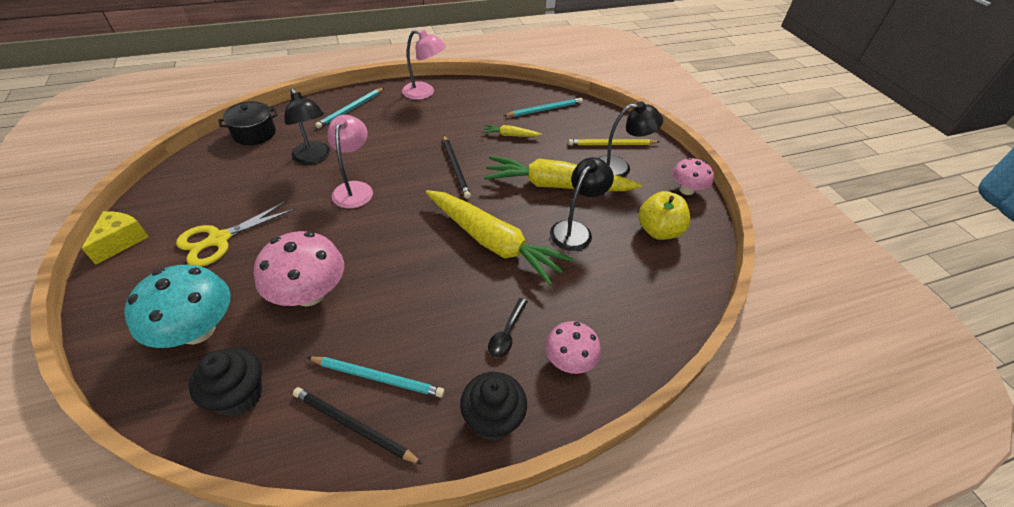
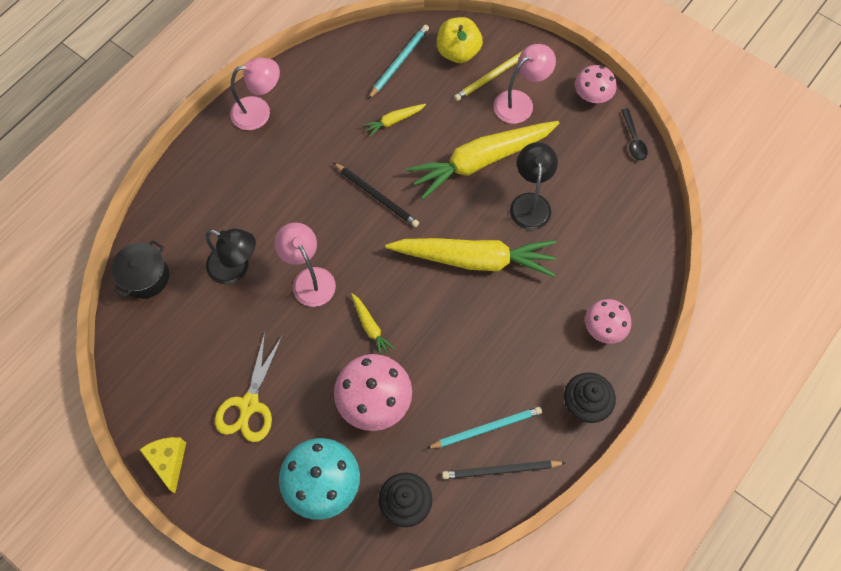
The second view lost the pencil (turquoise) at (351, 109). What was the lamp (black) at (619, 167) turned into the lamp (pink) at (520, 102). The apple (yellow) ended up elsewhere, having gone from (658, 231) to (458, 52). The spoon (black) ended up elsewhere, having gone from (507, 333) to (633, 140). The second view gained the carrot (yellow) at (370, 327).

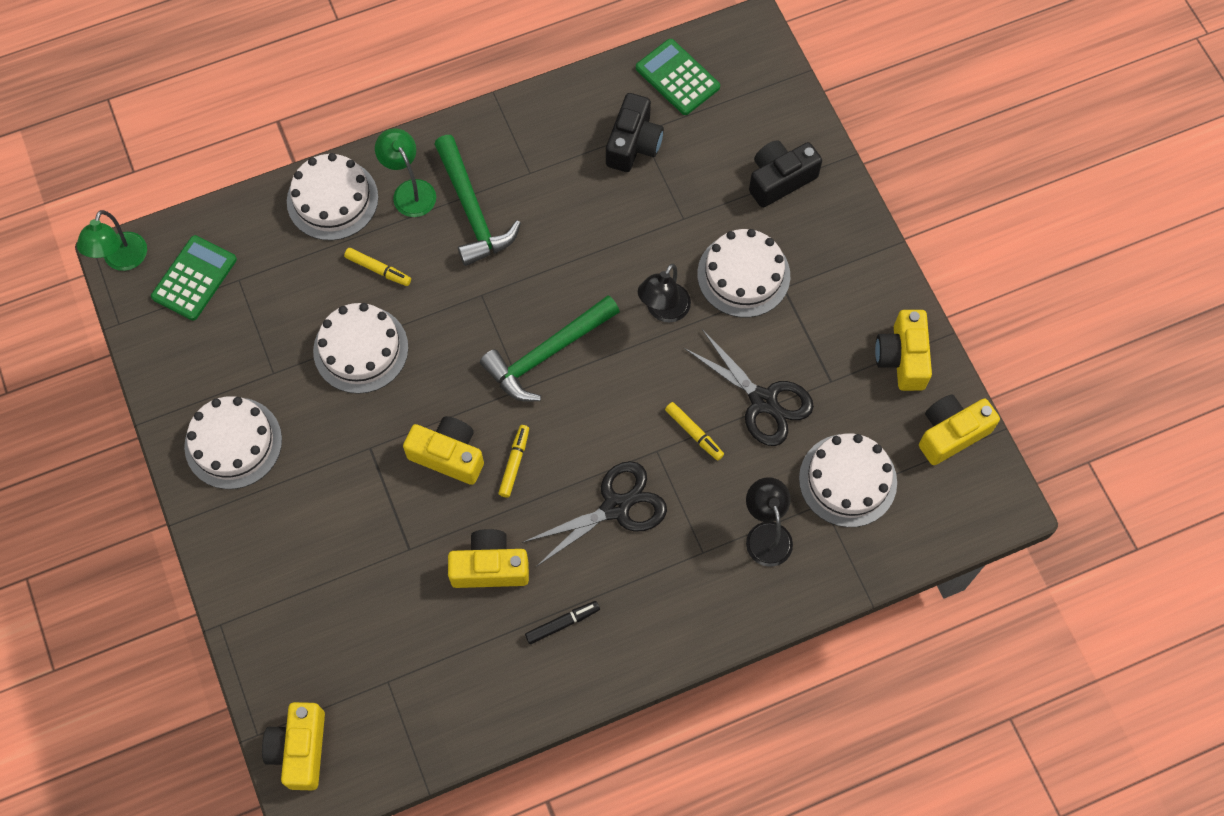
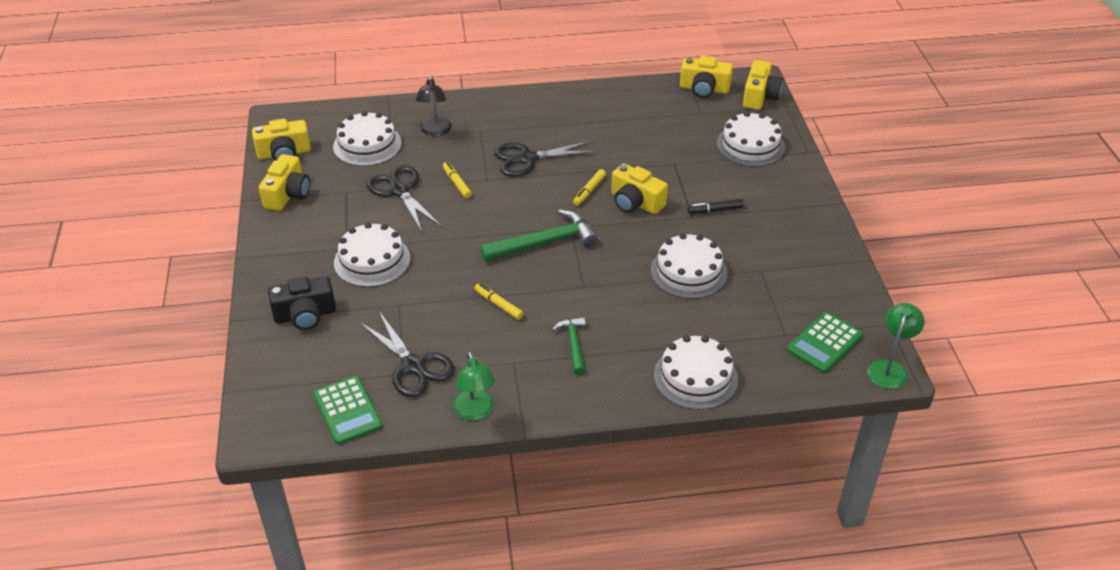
Where the camera (black) stood at (633, 144), the scissors (black) came to stand at (414, 366). The lamp (green) ended up elsewhere, having gone from (410, 191) to (475, 412). The size of the hammer (green) at (472, 210) changed by a factor of 0.57. The marker (yellow) ended up elsewhere, having gone from (378, 269) to (498, 305). The second view lost the lamp (black) at (663, 310). The cake (white) ended up elsewhere, having gone from (233, 443) to (750, 145). The camera (yellow) ended up elsewhere, having gone from (490, 567) to (704, 89). The marker (black) ended up elsewhere, having gone from (562, 623) to (715, 210).

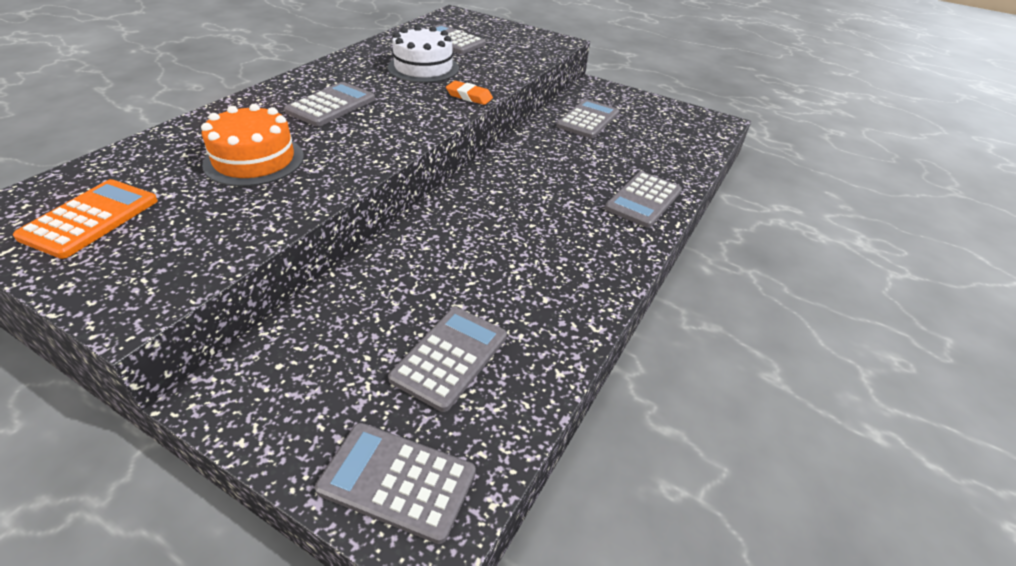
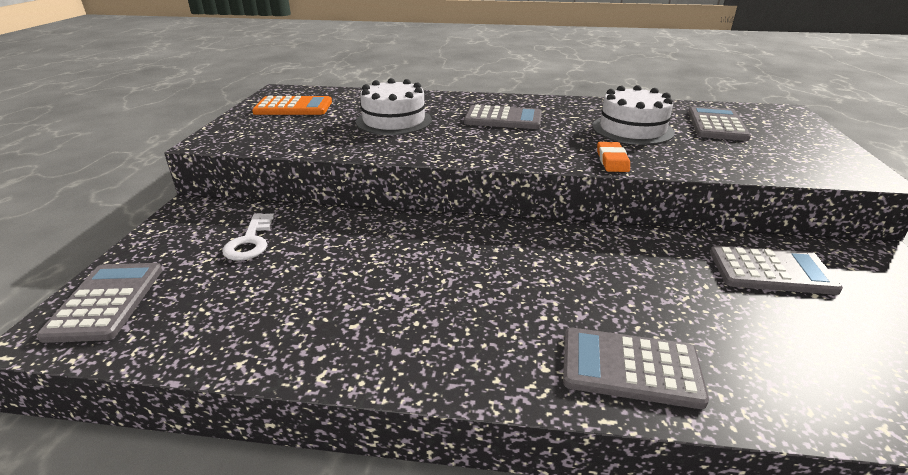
What was the cake (orange) at (254, 160) turned into the cake (white) at (394, 121). The second view lost the calculator (grey) at (450, 357). The second view gained the key (white) at (250, 241).

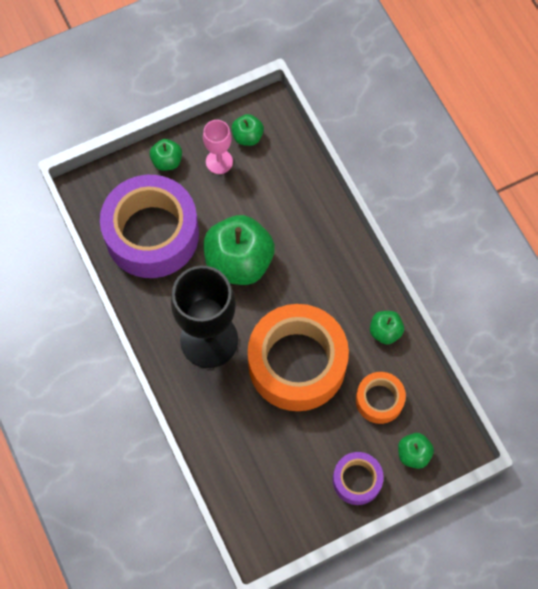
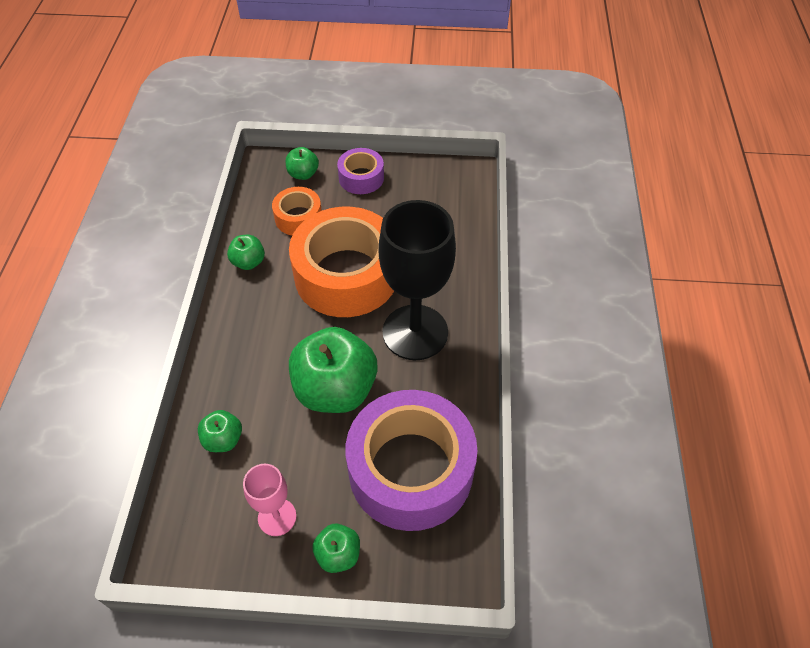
The apple (green) ended up elsewhere, having gone from (247, 136) to (223, 439).

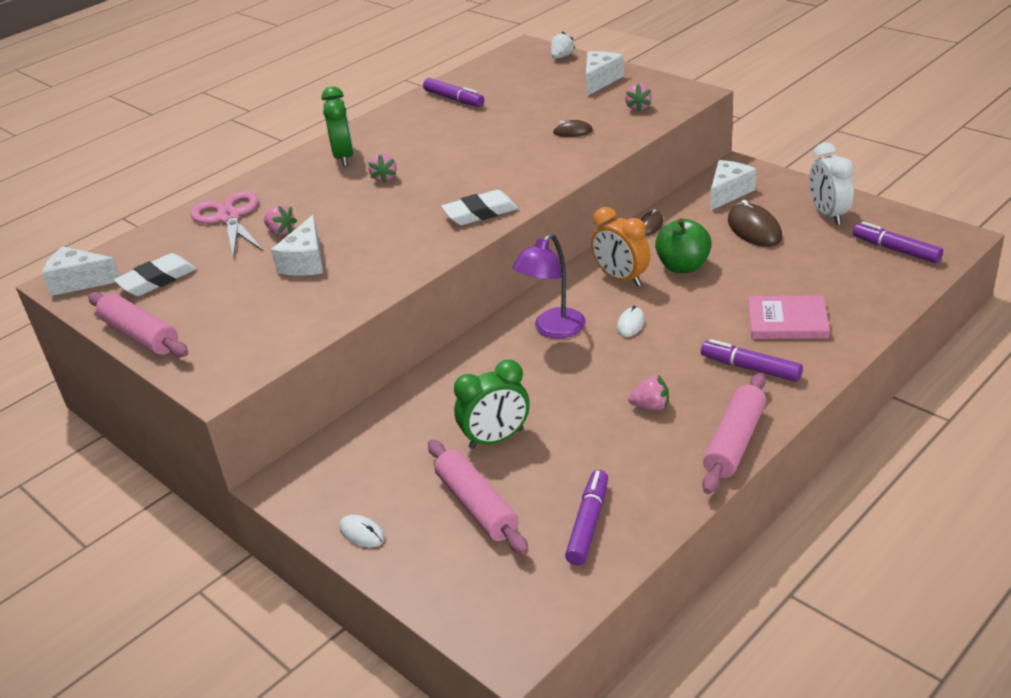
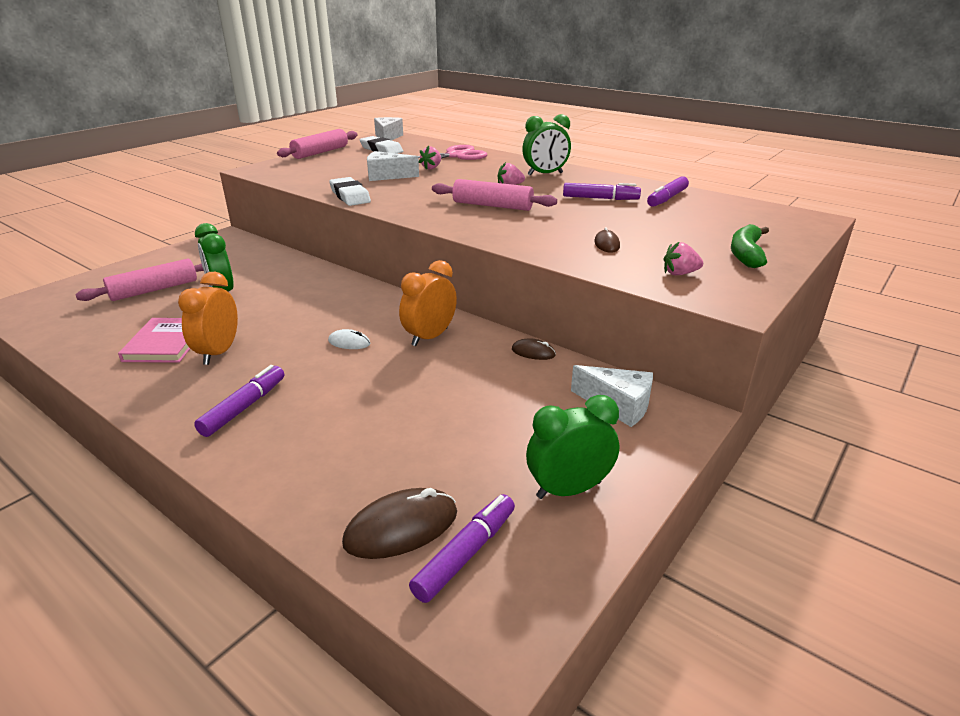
The second view lost the strawberry (white) at (561, 57). Where the cheese (white) stood at (600, 80), the banana (green) came to stand at (746, 254). What was the clock (white) at (828, 215) turned into the clock (green) at (568, 489). The eraser (white) ended up elsewhere, having gone from (480, 213) to (350, 196). The mouse (brown) ended up elsewhere, having gone from (754, 229) to (401, 527). The second view lost the apple (green) at (683, 266). The second view lost the lamp (purple) at (553, 329). The book (pink) ended up elsewhere, having gone from (787, 321) to (166, 343). The rolling pin (pink) ended up elsewhere, having gone from (735, 442) to (492, 206). Where the strawberry (pink) stood at (651, 406), the clock (orange) came to stand at (218, 352). The marker (purple) ended up elsewhere, having gone from (588, 524) to (600, 198). The second view lost the mouse (white) at (362, 533).

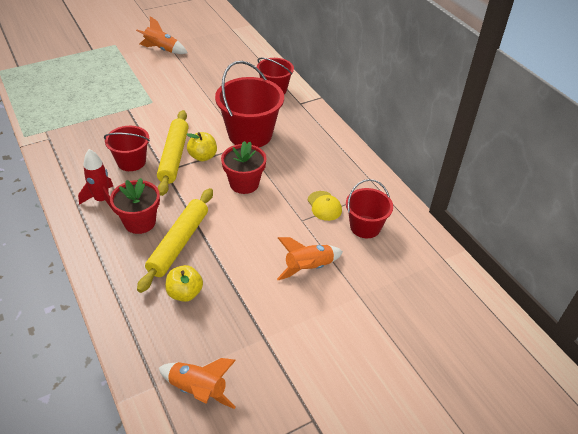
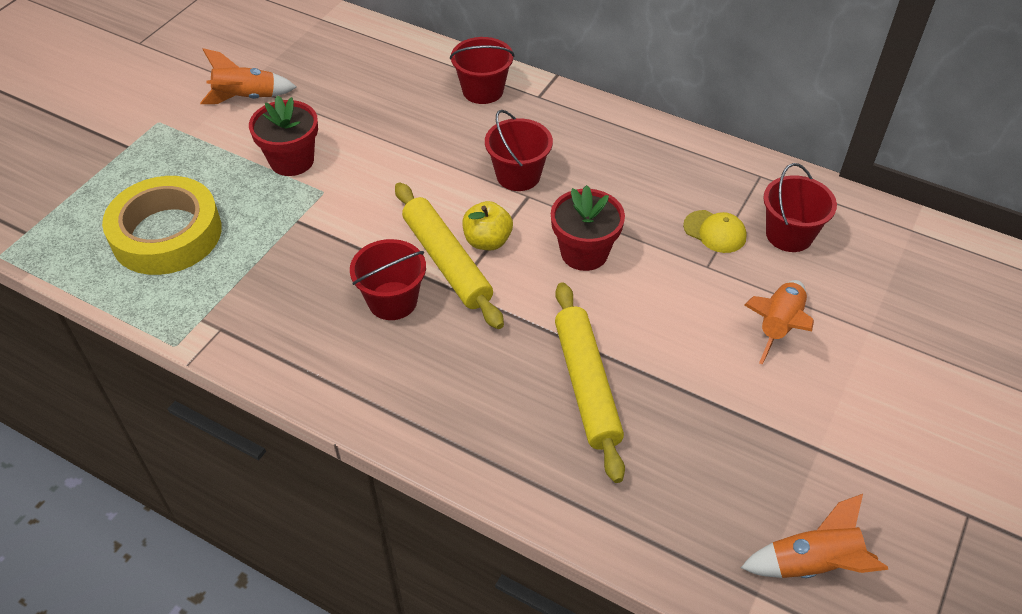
The size of the bucket (red) at (250, 134) changed by a factor of 0.61. The second view lost the rocket (red) at (102, 200). The flower pot (red) ended up elsewhere, having gone from (140, 222) to (292, 161). The second view lost the apple (yellow) at (185, 293). The second view gained the tape (yellow) at (167, 234).

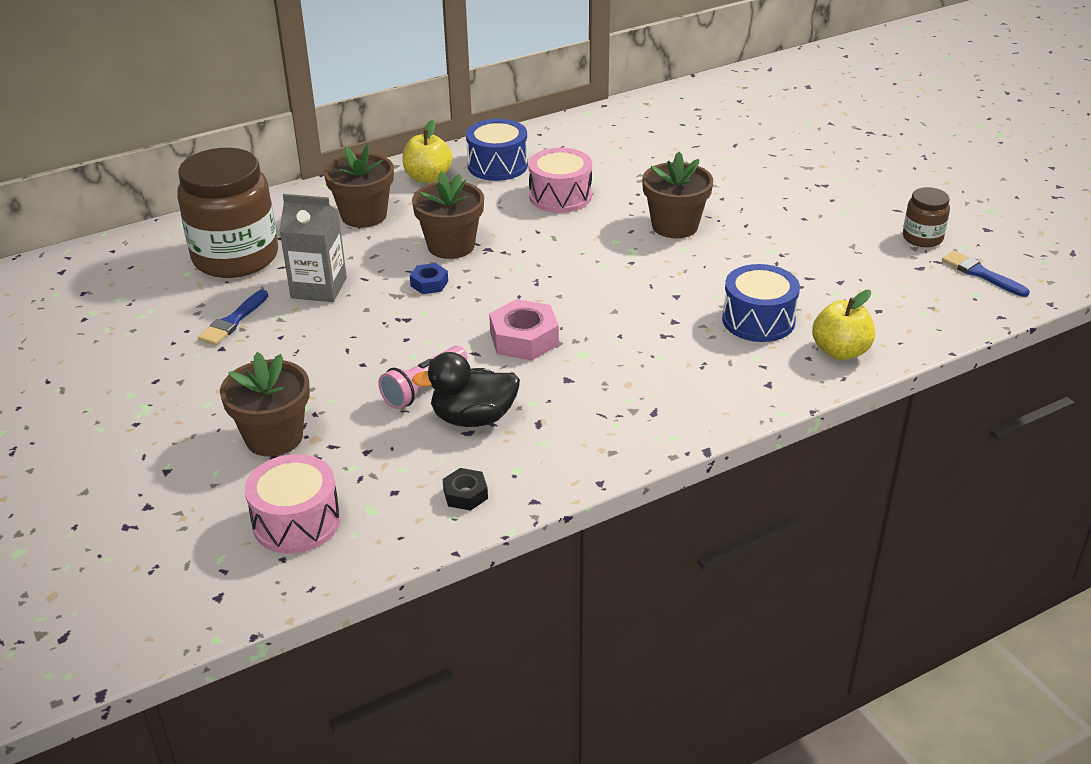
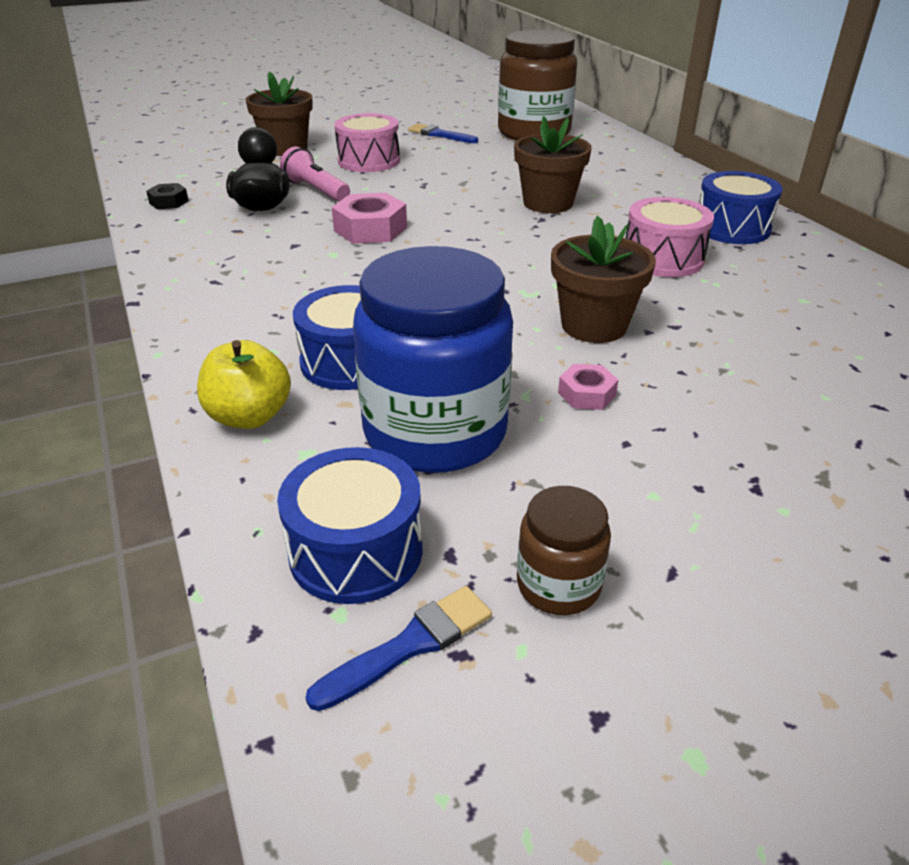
The second view lost the apple (yellow) at (428, 177). The second view lost the flower pot (brown) at (364, 215). The second view lost the carton (grey) at (319, 288). The second view lost the nut (blue) at (429, 283). The drum (pink) ended up elsewhere, having gone from (296, 522) to (369, 161). The second view gained the jar (blue) at (435, 432). The second view gained the nut (pink) at (586, 394). The second view gained the drum (blue) at (356, 551).

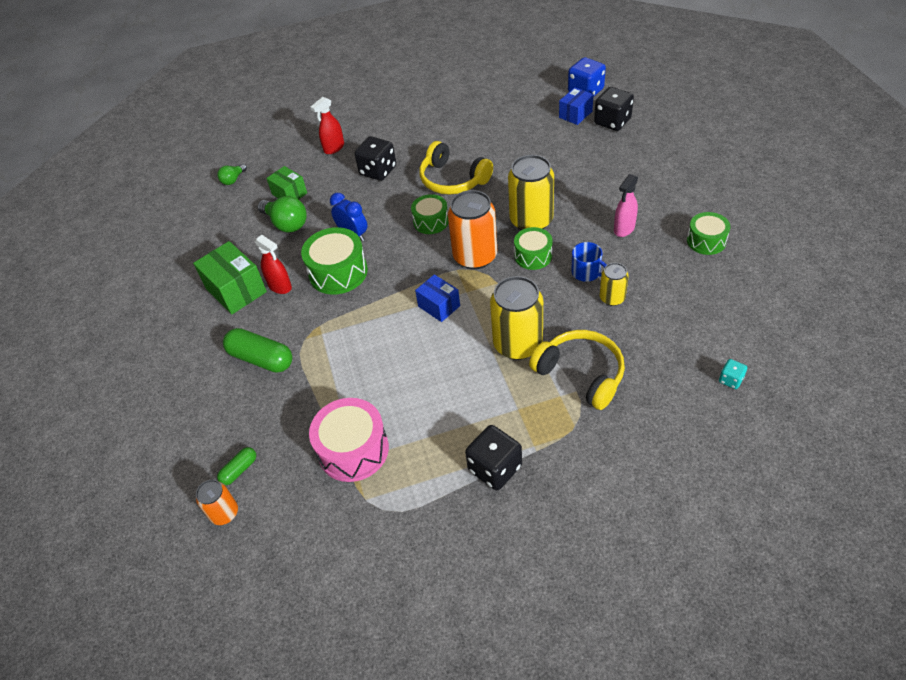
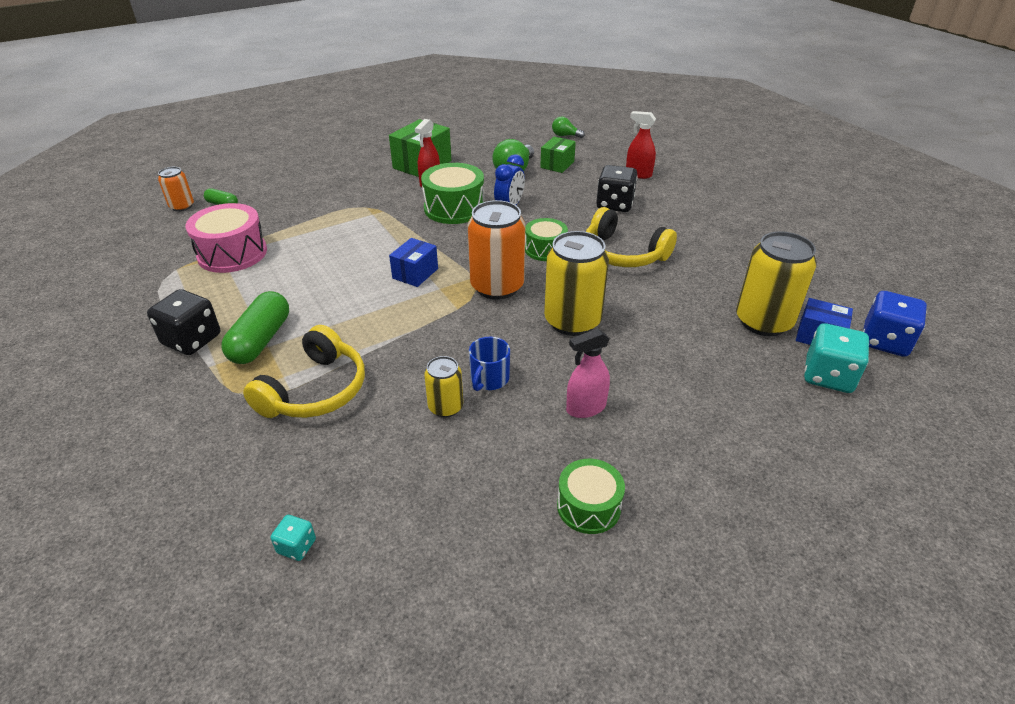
What was the dice (black) at (612, 122) turned into the dice (turquoise) at (828, 376). The headphones (yellow) at (453, 179) ended up facing another way, 75 degrees counterclockwise from before. The spray bottle (pink) at (624, 229) ended up facing another way, 45 degrees counterclockwise from before. The second view lost the drum (green) at (533, 256). The can (yellow) ended up elsewhere, having gone from (517, 344) to (763, 322). The capsule (green) ended up elsewhere, having gone from (261, 359) to (261, 340).

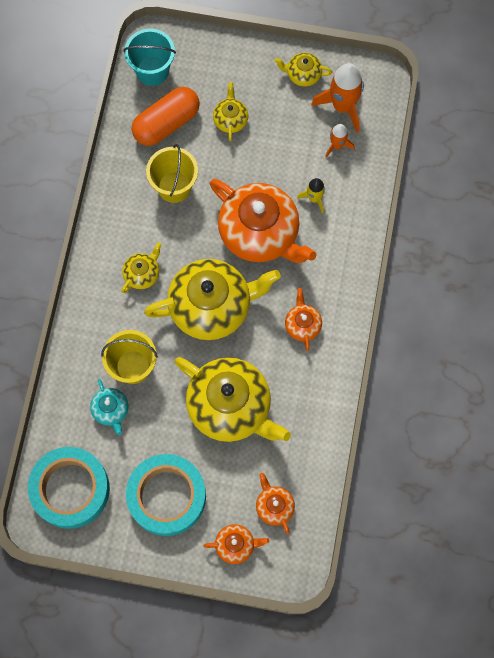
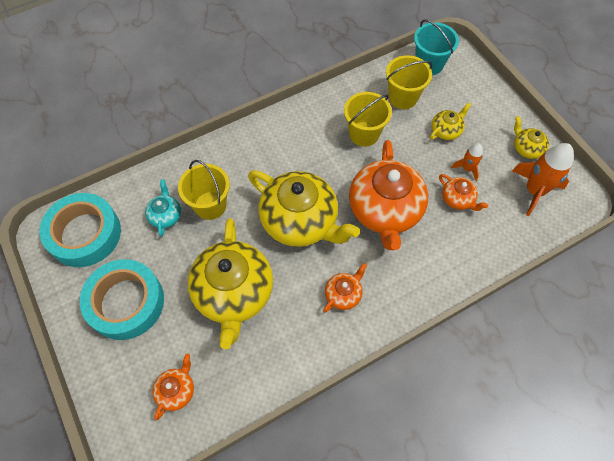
Where the capsule (orange) stood at (166, 123), the bucket (yellow) came to stand at (403, 97). The rocket (orange) ended up elsewhere, having gone from (337, 145) to (467, 168). The second view lost the rocket (yellow) at (314, 198). The second view lost the teapot (yellow) at (142, 274). The teapot (turquoise) at (111, 410) ended up facing another way, 150 degrees clockwise from before. The teapot (orange) ended up elsewhere, having gone from (236, 545) to (458, 199).

